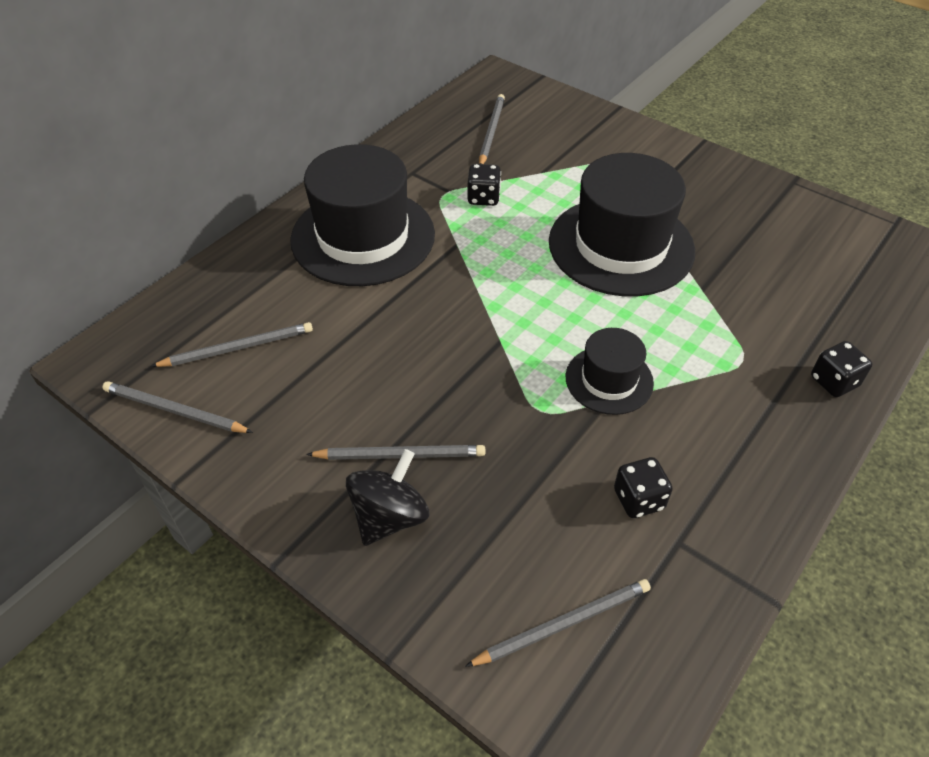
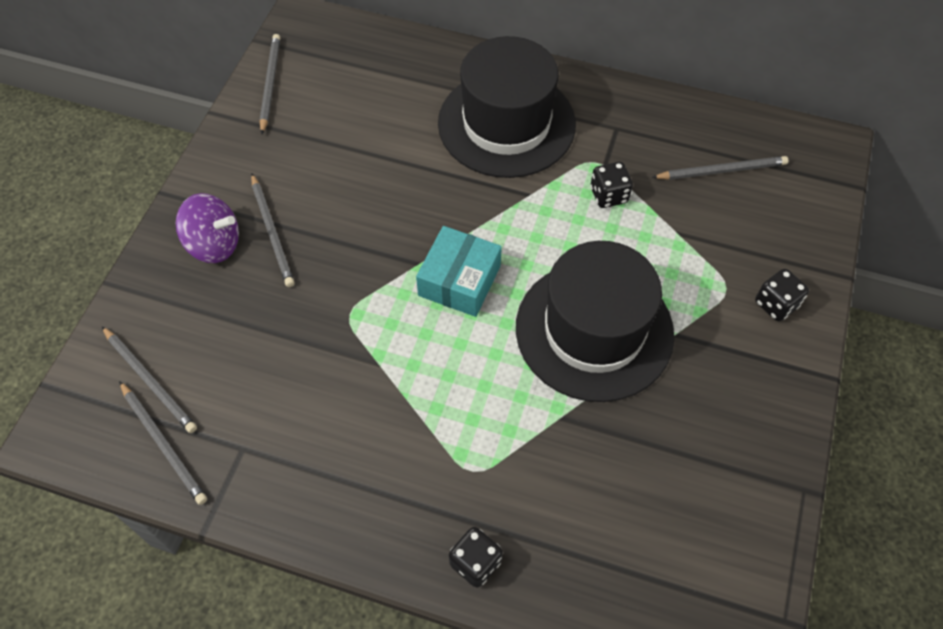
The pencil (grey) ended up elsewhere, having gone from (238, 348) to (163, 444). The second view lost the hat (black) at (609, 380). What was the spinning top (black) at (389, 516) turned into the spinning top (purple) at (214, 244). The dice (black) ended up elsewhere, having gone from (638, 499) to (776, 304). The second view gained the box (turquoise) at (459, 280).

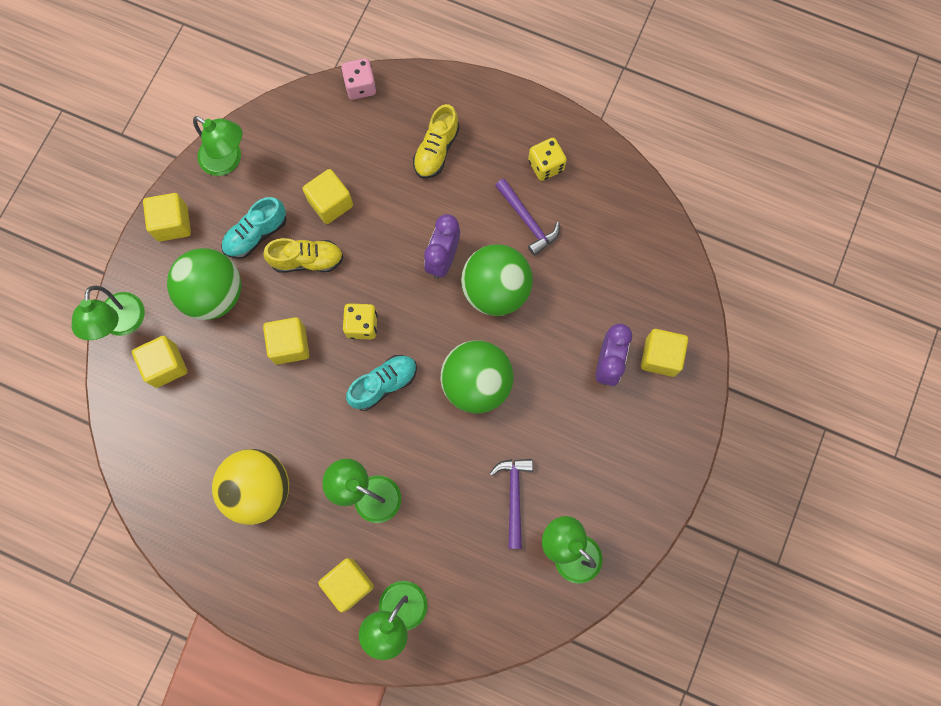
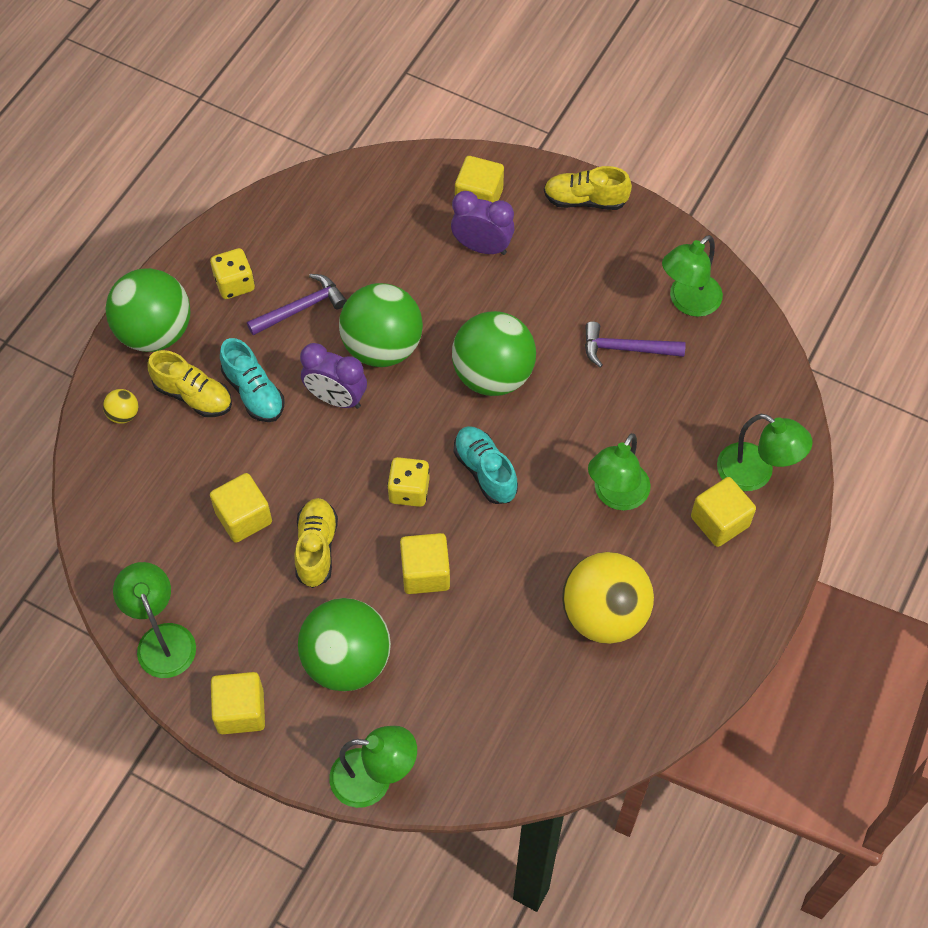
The second view lost the dice (pink) at (360, 86). The lamp (green) at (227, 161) ended up facing another way, 60 degrees counterclockwise from before. The shoe (turquoise) ended up elsewhere, having gone from (256, 234) to (254, 392). The second view lost the cube (yellow) at (165, 365). The second view gained the shoe (yellow) at (585, 200). The second view gained the ball (green) at (155, 332). The second view gained the ball (yellow) at (123, 414).

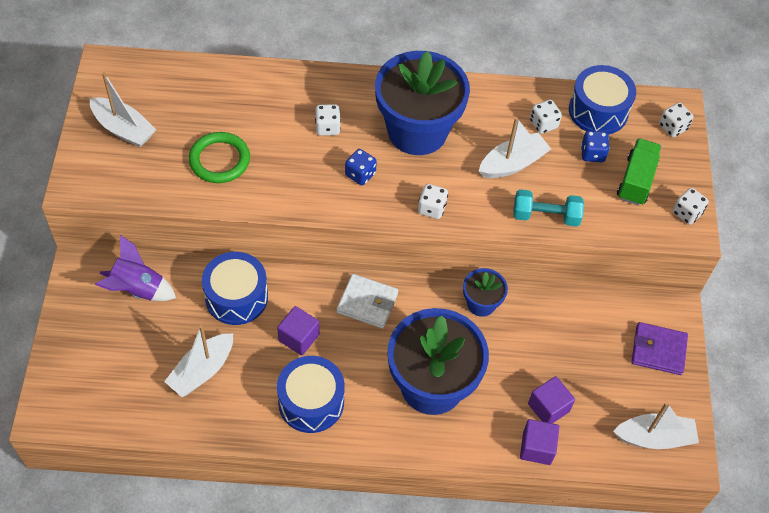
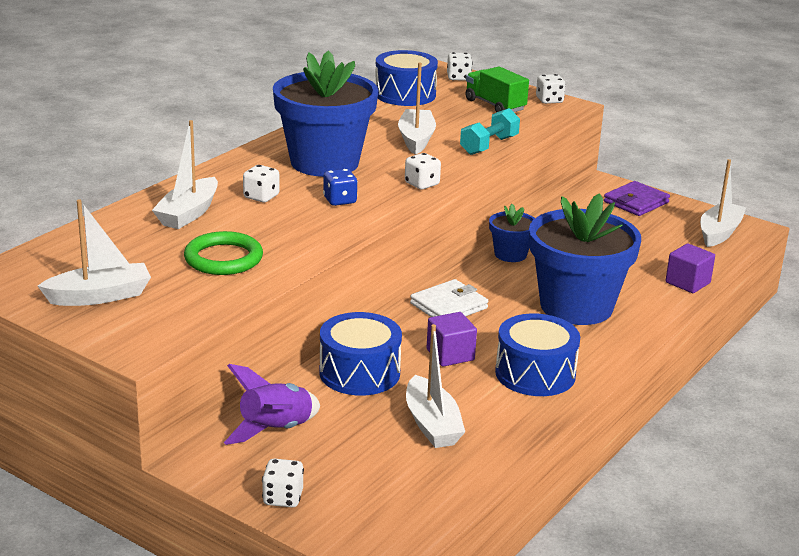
The dice (white) ended up elsewhere, having gone from (543, 124) to (283, 498). The second view lost the dice (blue) at (592, 154). The second view lost the cube (purple) at (548, 407). The second view gained the boat (white) at (188, 213).

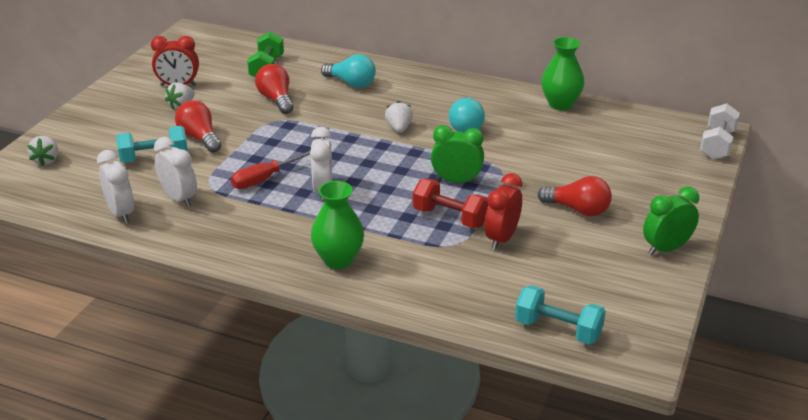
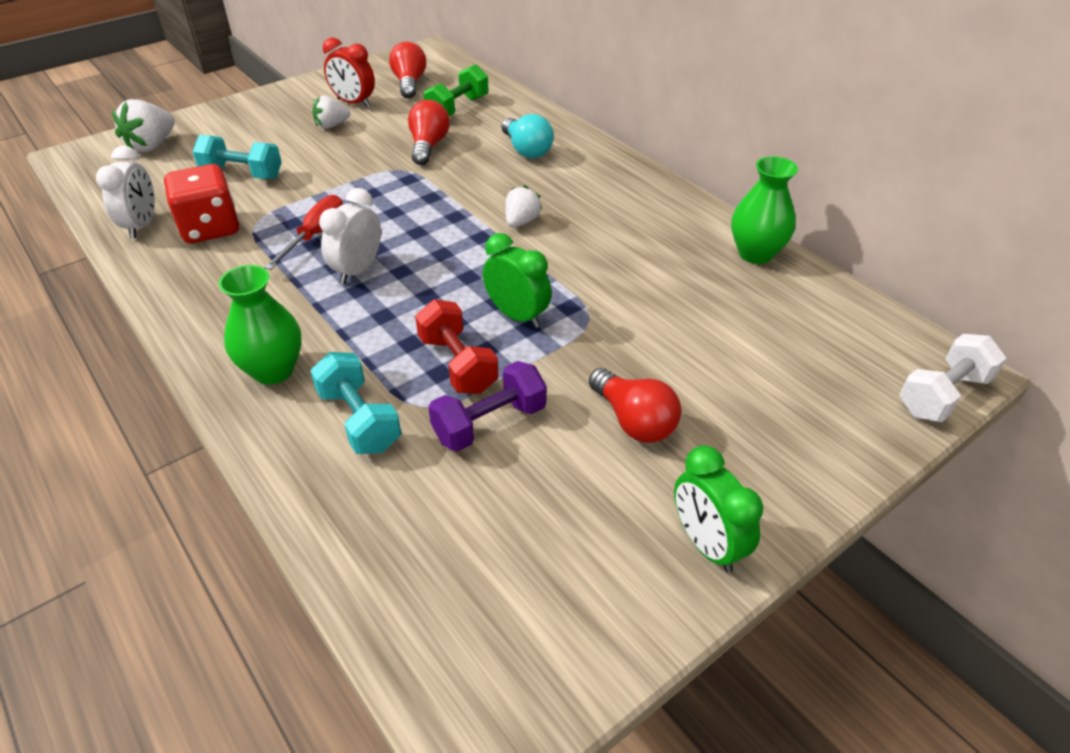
The second view lost the light bulb (turquoise) at (466, 126). The light bulb (red) ended up elsewhere, having gone from (199, 138) to (409, 83). The size of the strawberry (white) at (46, 160) changed by a factor of 1.53. Where the clock (white) stood at (179, 198), the dice (red) came to stand at (210, 228). The screwdriver (red) at (265, 179) ended up facing another way, 120 degrees clockwise from before. Where the clock (red) stood at (501, 238), the dumbbell (purple) came to stand at (489, 423). The clock (green) at (666, 249) ended up facing another way, 120 degrees counterclockwise from before. The dumbbell (turquoise) ended up elsewhere, having gone from (558, 330) to (359, 420).

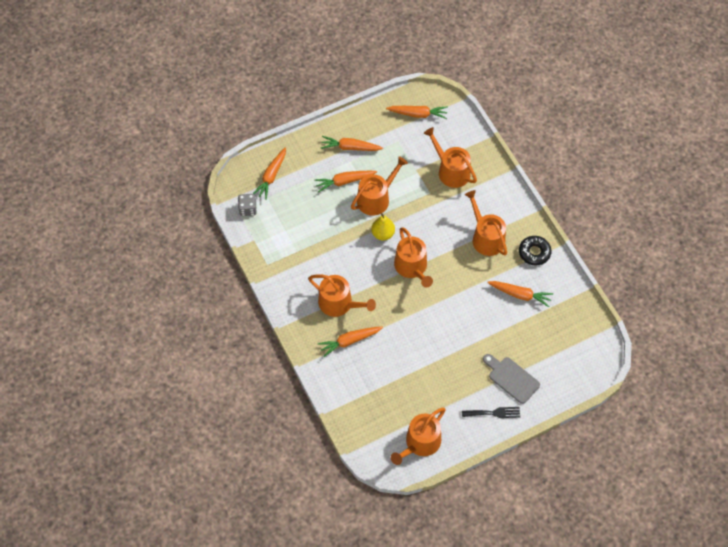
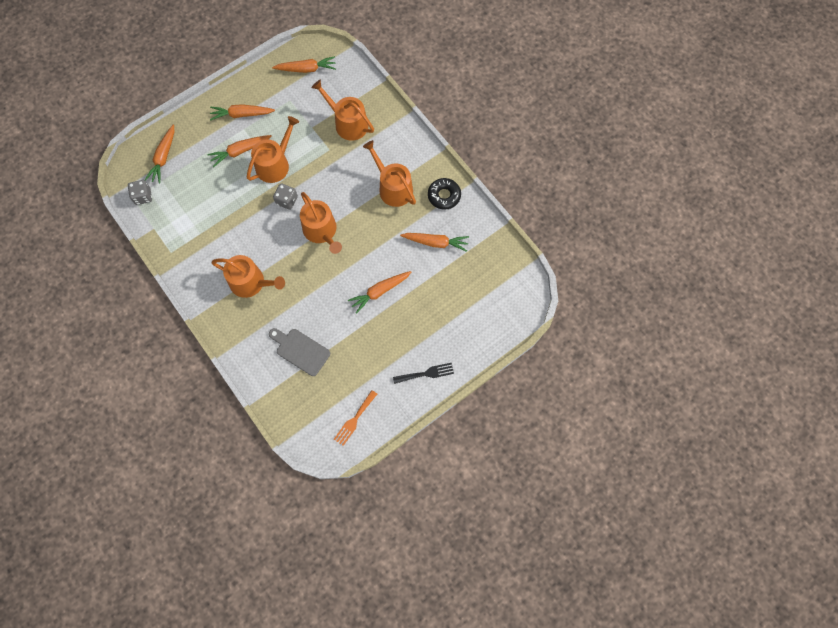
Where the pear (yellow) stood at (383, 234), the dice (grey) came to stand at (287, 200). The carrot (orange) ended up elsewhere, having gone from (349, 341) to (379, 292). The cutting board (grey) ended up elsewhere, having gone from (511, 378) to (300, 350). Where the watering can (orange) stood at (420, 443), the fork (orange) came to stand at (354, 420).

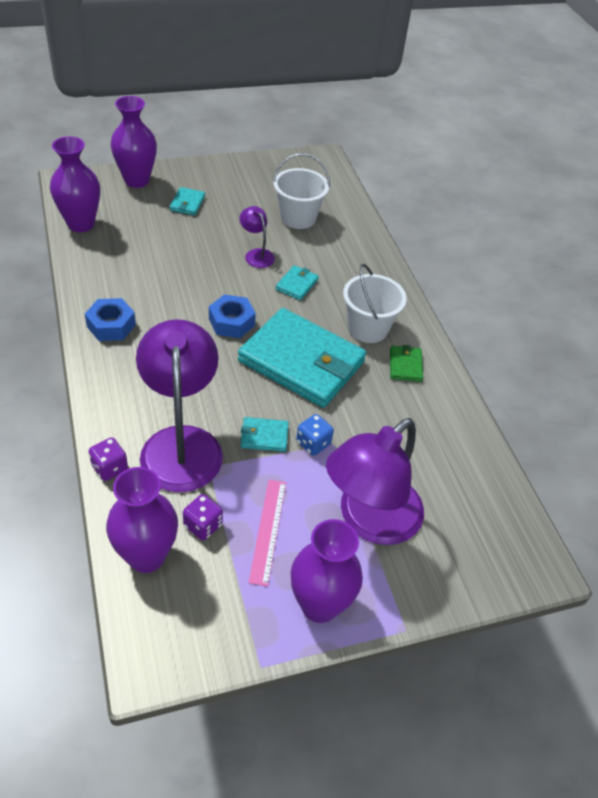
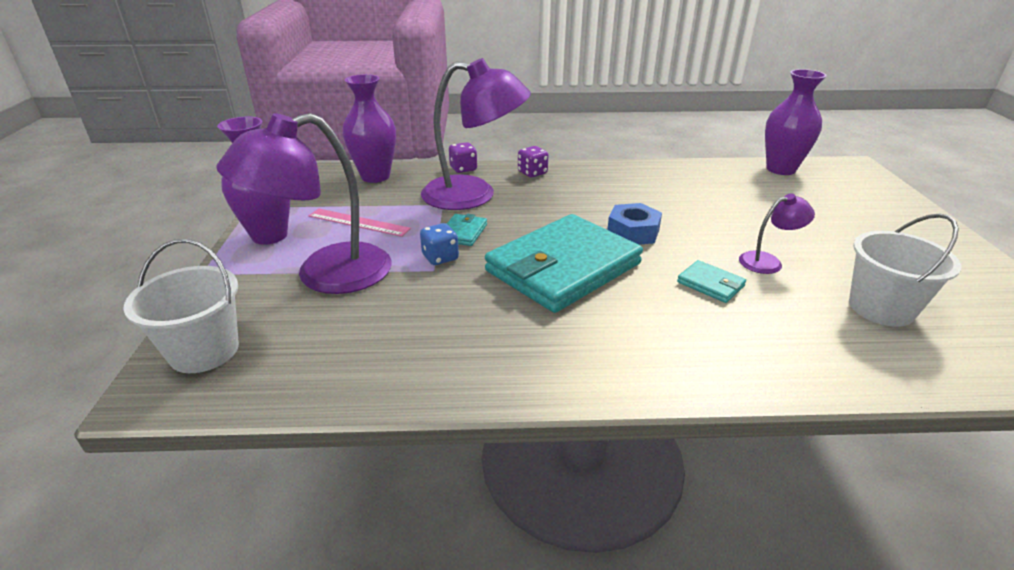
The second view lost the vase (purple) at (137, 180). The second view lost the wallet (turquoise) at (187, 203). The bucket (white) ended up elsewhere, having gone from (367, 328) to (204, 351). The second view lost the nut (blue) at (111, 325). The second view lost the wallet (green) at (405, 365). The lamp (purple) at (369, 520) ended up facing another way, 90 degrees counterclockwise from before. The dice (purple) ended up elsewhere, having gone from (203, 525) to (532, 173).

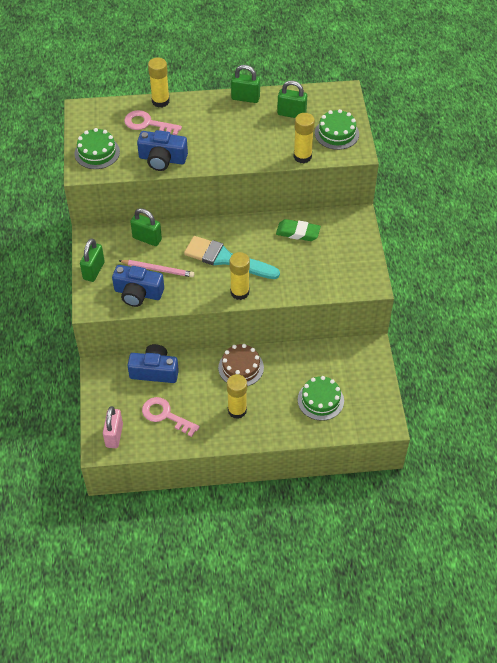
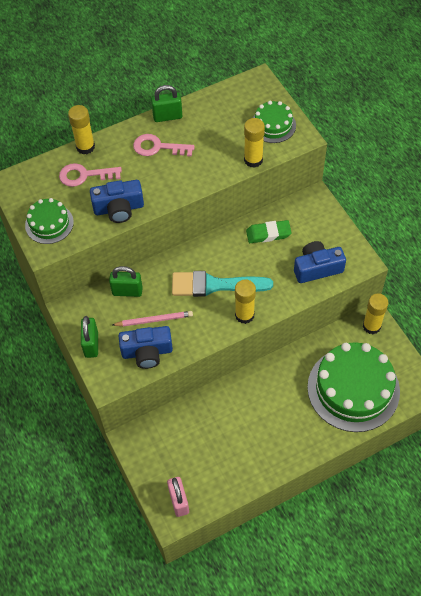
The second view lost the padlock (green) at (291, 114). The camera (blue) ended up elsewhere, having gone from (154, 371) to (317, 268). The second view lost the cake (brown) at (241, 367). The glue stick (yellow) ended up elsewhere, having gone from (237, 410) to (371, 326). The size of the cake (green) at (320, 400) changed by a factor of 1.98. The key (pink) ended up elsewhere, having gone from (165, 415) to (158, 147).

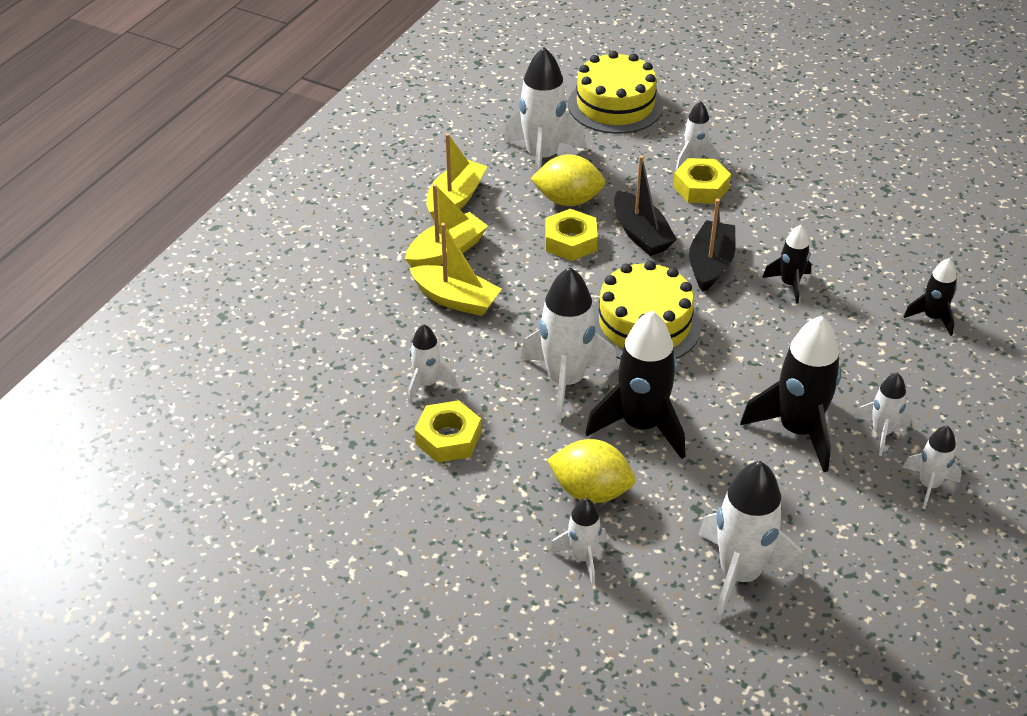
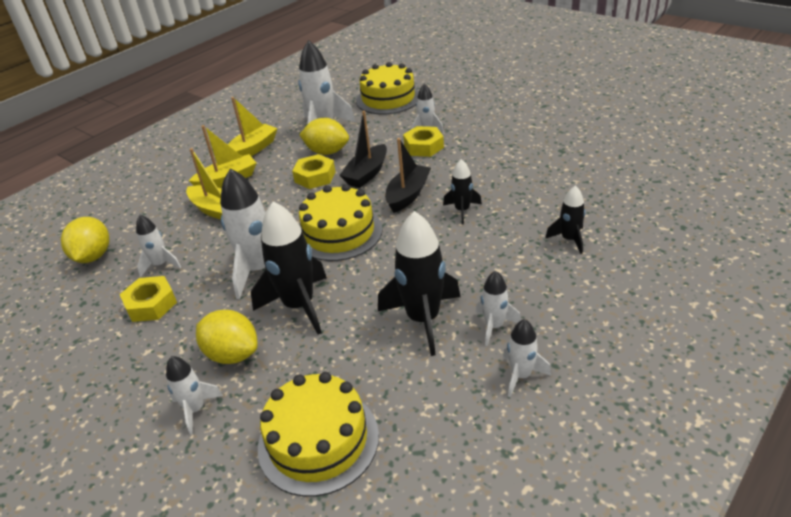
The boat (black) at (641, 234) ended up facing another way, 45 degrees clockwise from before. Where the rocket (white) stood at (739, 575), the cake (yellow) came to stand at (318, 440). The second view gained the lemon (yellow) at (93, 256).

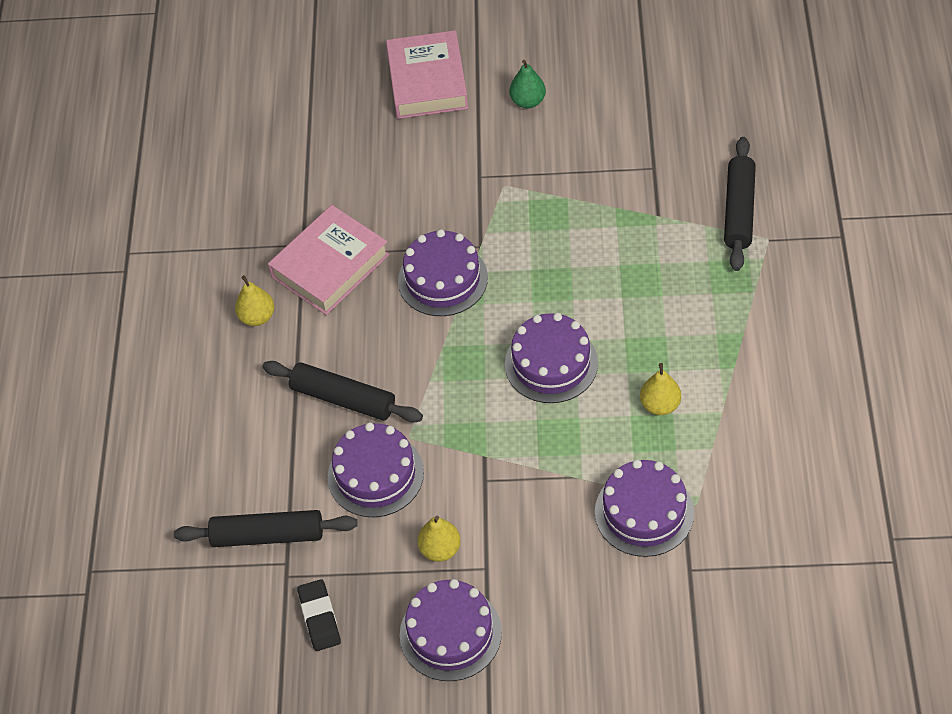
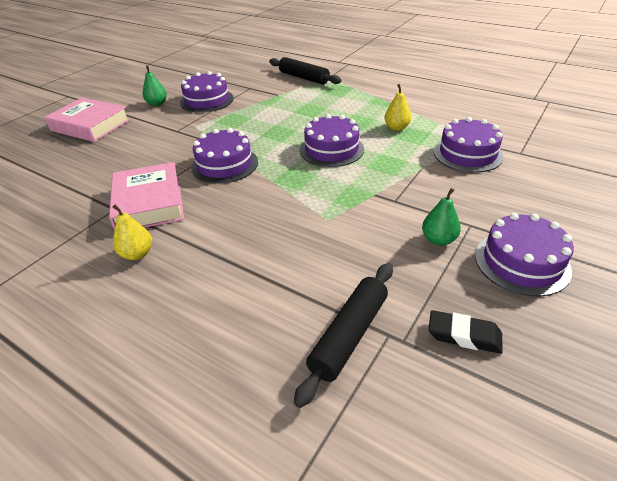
The second view lost the rolling pin (black) at (343, 398). The cake (purple) ended up elsewhere, having gone from (375, 474) to (207, 100). What was the pear (yellow) at (440, 549) turned into the pear (green) at (438, 240).

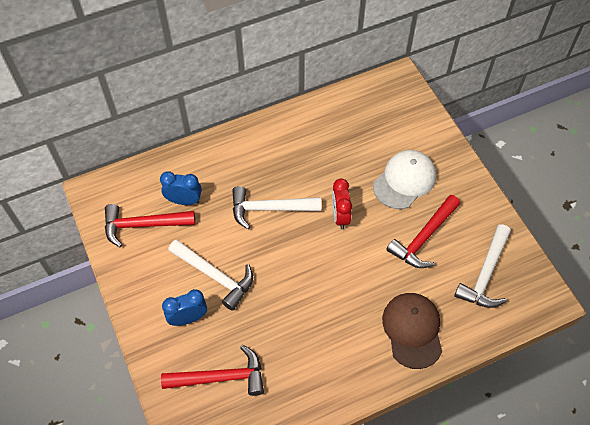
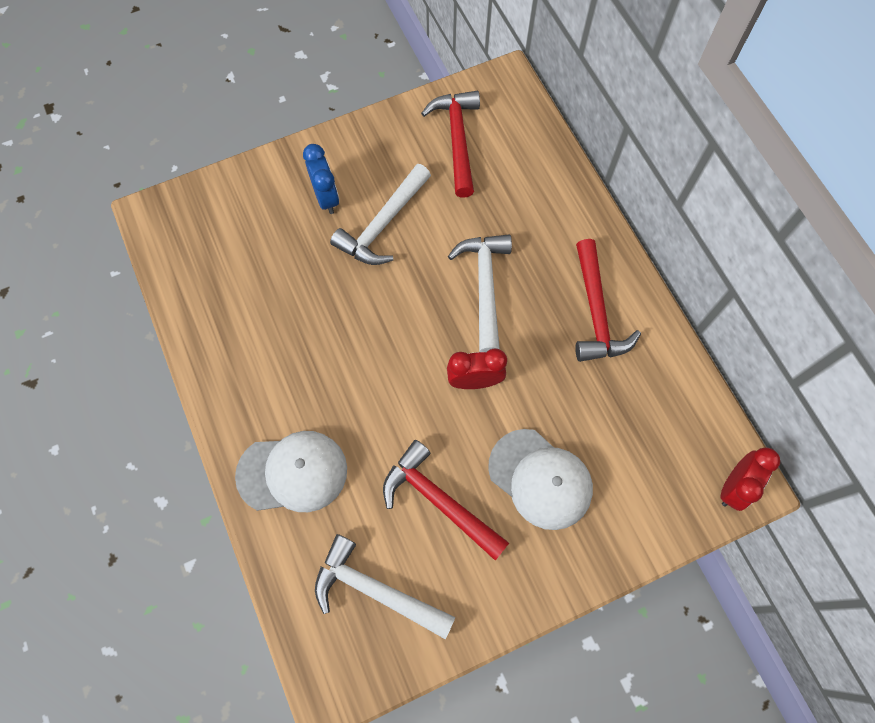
The second view lost the clock (blue) at (184, 201). What was the cap (brown) at (412, 330) turned into the cap (white) at (292, 472). The hammer (red) ended up elsewhere, having gone from (221, 377) to (596, 312). The second view gained the clock (red) at (734, 486).

